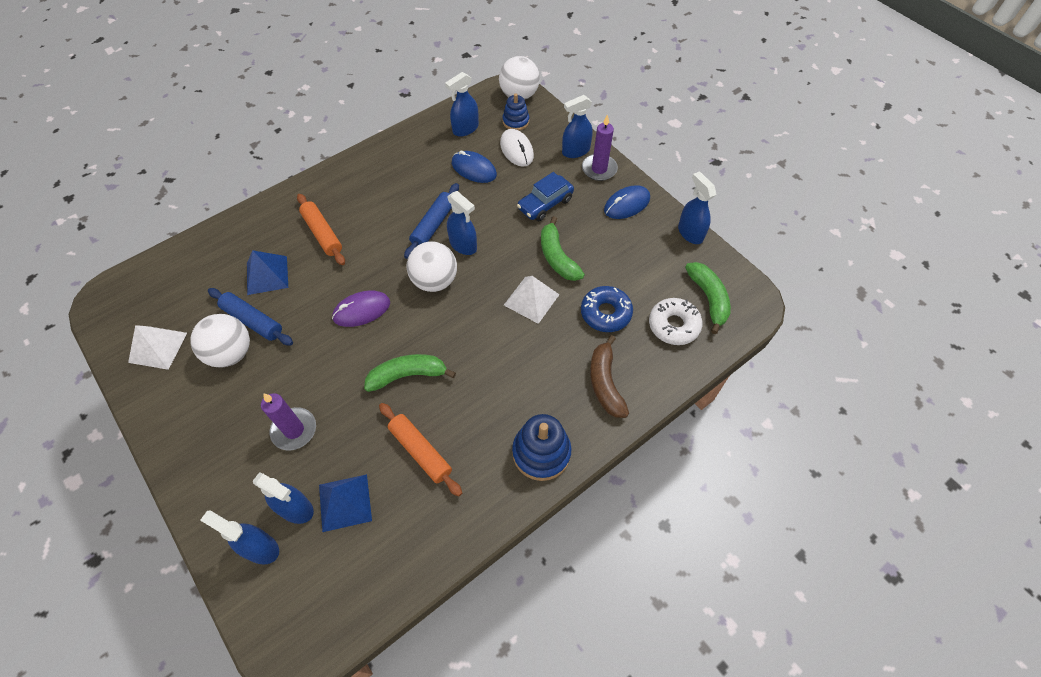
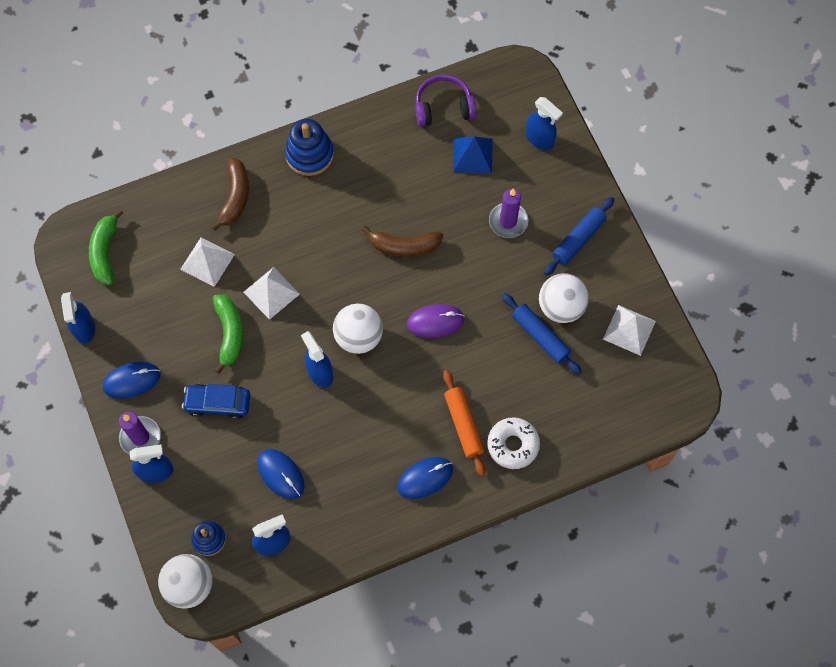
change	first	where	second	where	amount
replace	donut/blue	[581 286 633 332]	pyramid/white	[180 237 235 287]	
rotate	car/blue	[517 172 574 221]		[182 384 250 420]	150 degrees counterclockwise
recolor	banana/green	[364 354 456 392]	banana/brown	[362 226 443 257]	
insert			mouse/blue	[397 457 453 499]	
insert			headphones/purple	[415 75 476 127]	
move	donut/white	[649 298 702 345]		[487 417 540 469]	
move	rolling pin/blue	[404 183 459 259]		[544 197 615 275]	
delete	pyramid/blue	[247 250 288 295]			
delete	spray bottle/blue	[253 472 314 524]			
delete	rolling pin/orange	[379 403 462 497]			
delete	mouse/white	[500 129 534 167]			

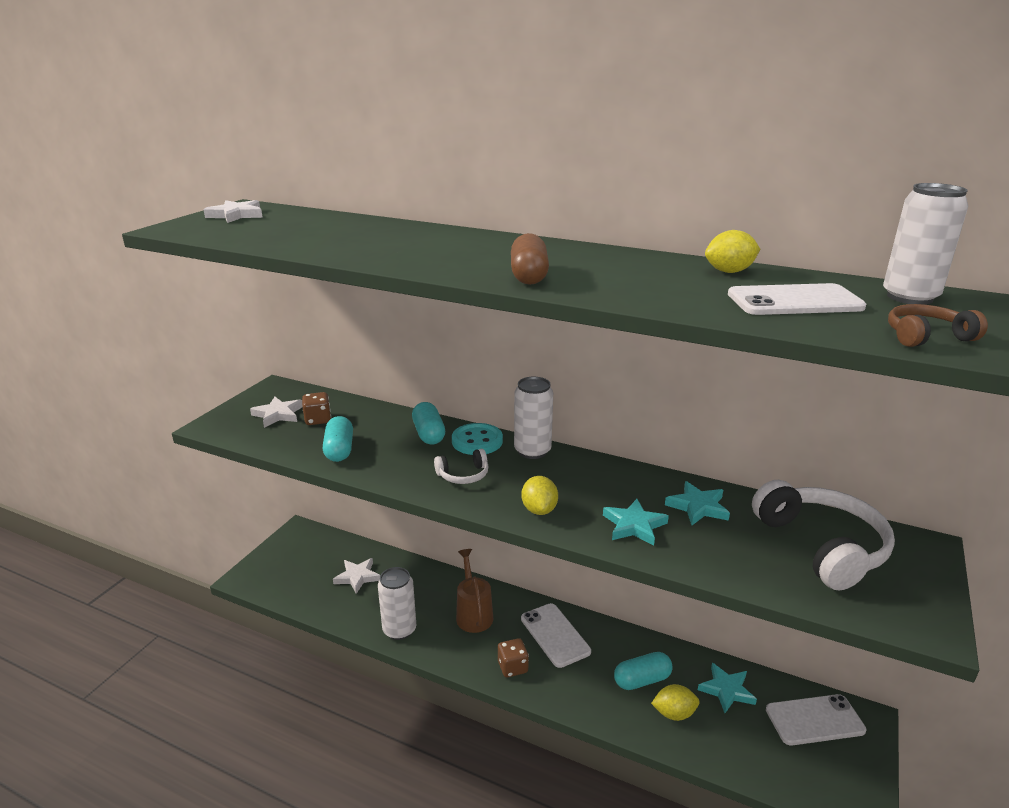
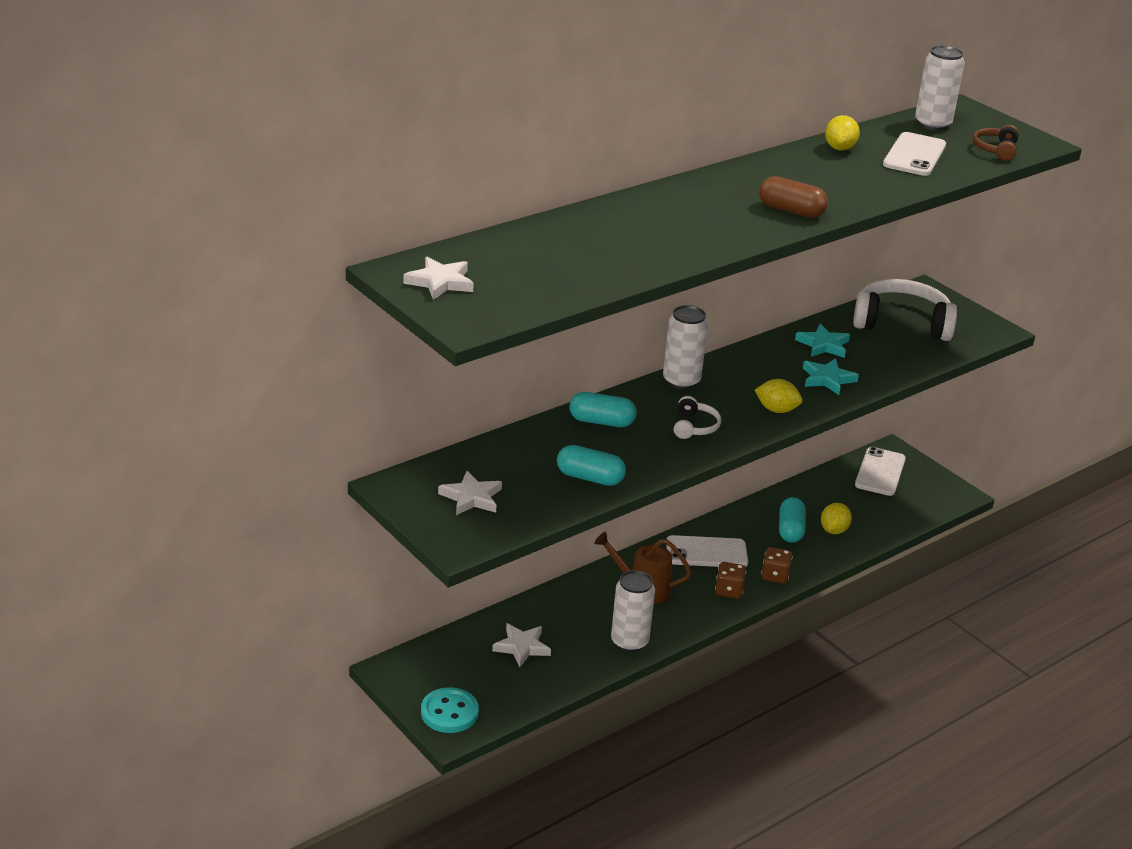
change	first	where	second	where	amount
move	button/turquoise	[452 423 503 455]		[421 687 479 733]	
move	dice/brown	[302 392 331 425]		[761 547 793 584]	
delete	star/turquoise	[698 663 757 713]			

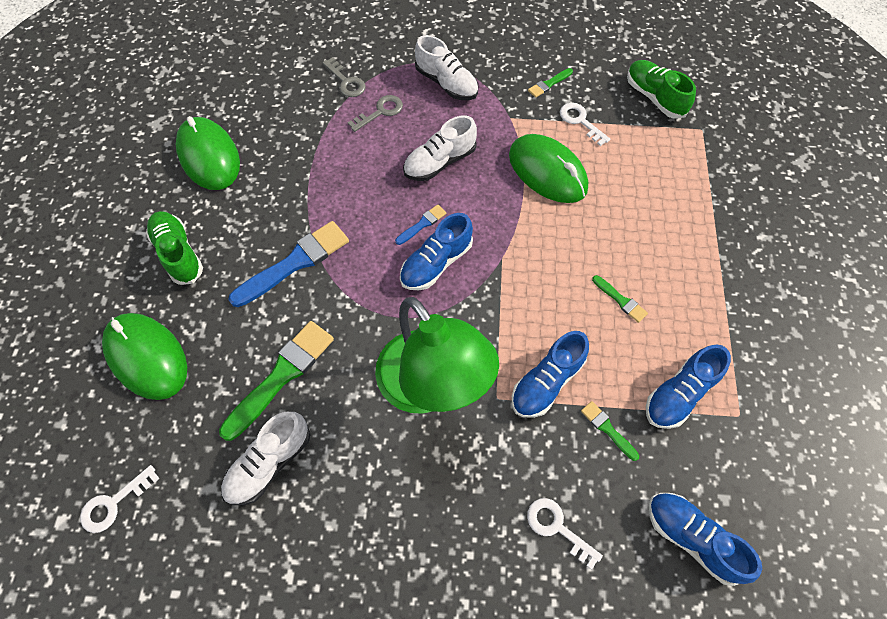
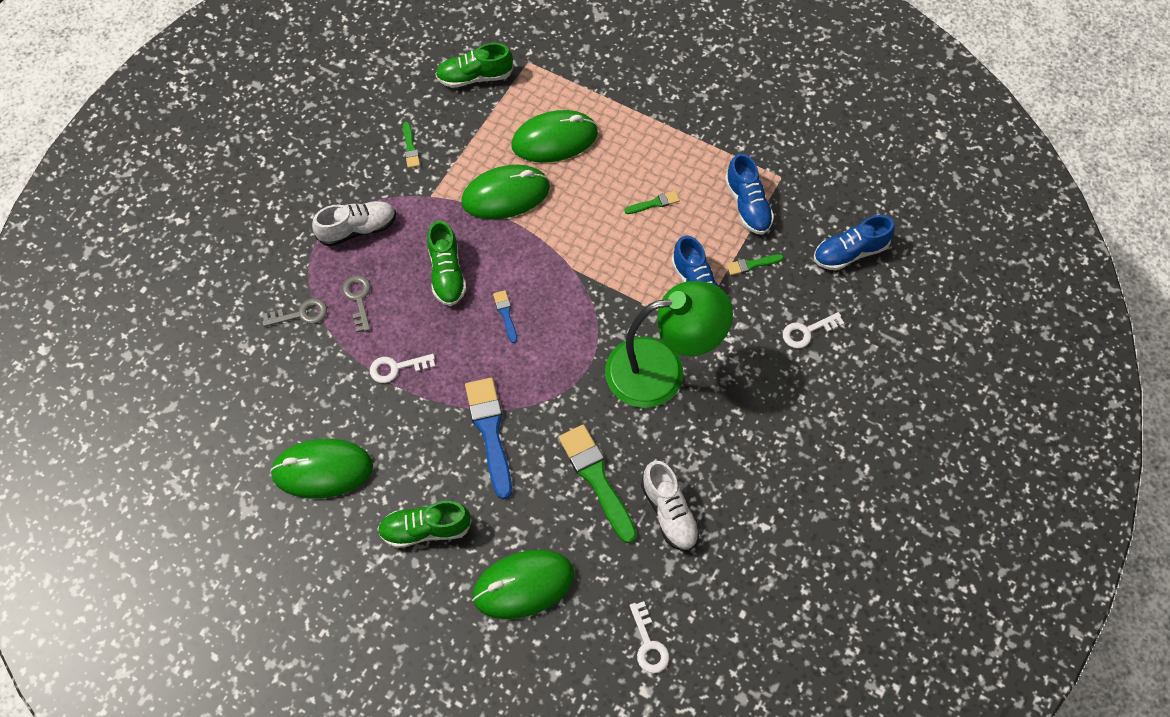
change	first	where	second	where	amount
move	key/white	[560 103 610 146]		[370 354 435 383]	
recolor	shoe/white	[403 115 477 181]	shoe/green	[427 220 466 306]	
insert			mouse/green	[511 110 598 163]	
delete	shoe/blue	[400 213 473 290]			

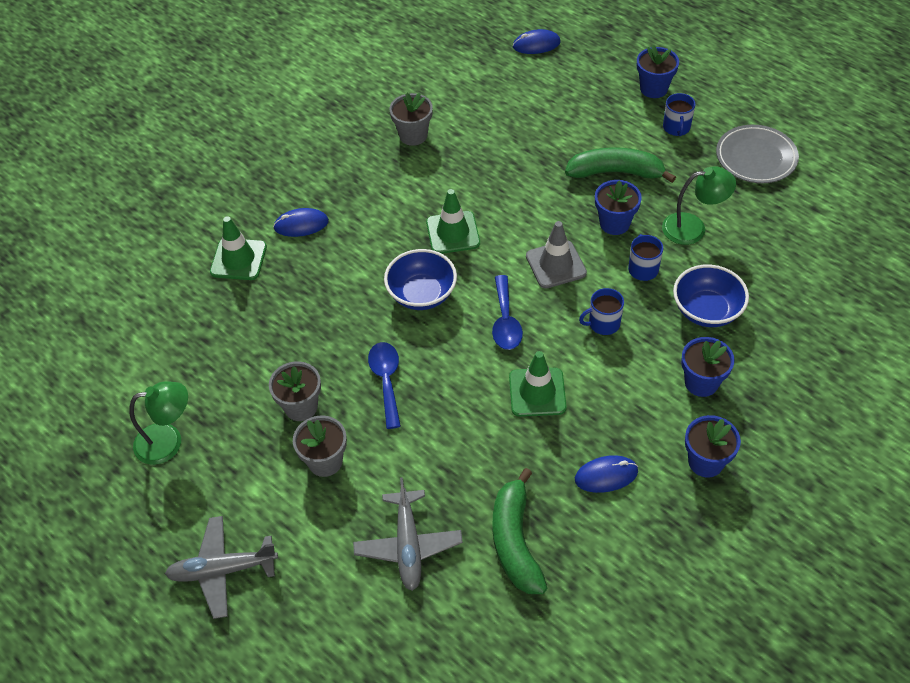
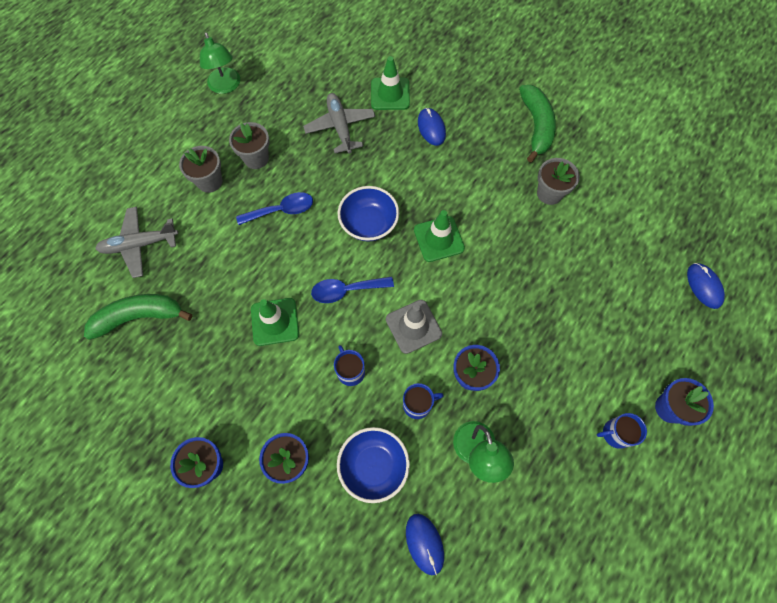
change	first	where	second	where	amount
move	plane/grey	[165 516 278 619]		[303 93 375 154]	
move	mouse/blue	[575 455 638 493]		[406 514 444 575]	
move	banana/green	[565 147 676 183]		[519 85 556 162]	
delete	plate/grey	[716 125 799 183]			

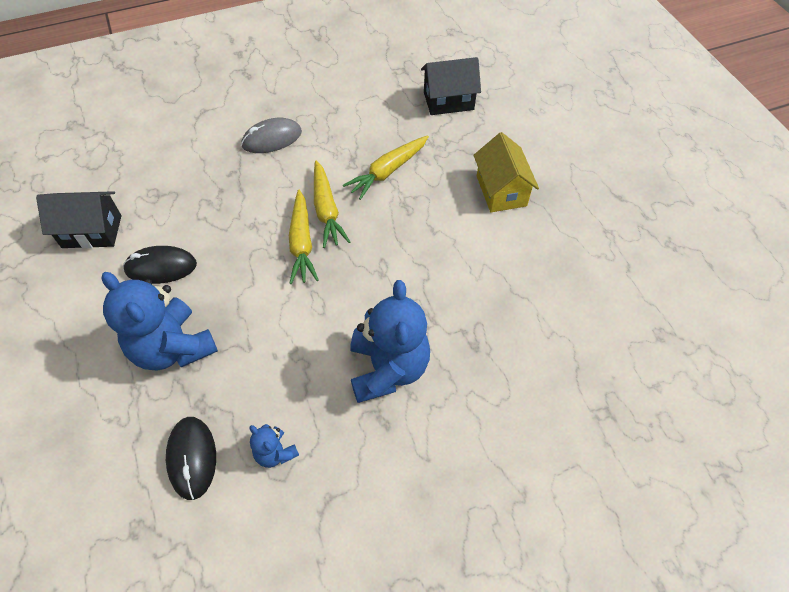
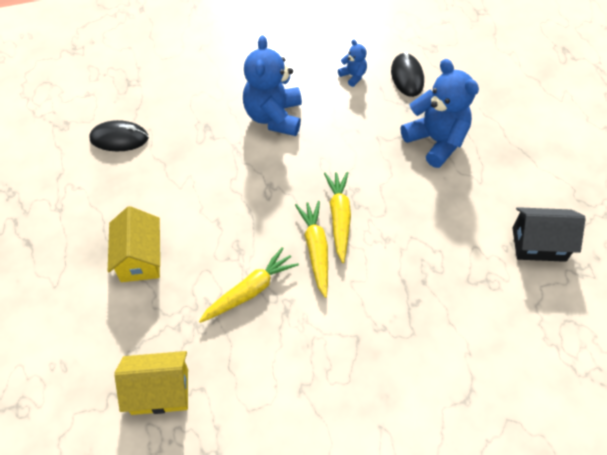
change	first	where	second	where	amount
move	mouse/black	[123 246 197 284]		[89 120 149 151]	
recolor	house/black	[421 57 481 115]	house/yellow	[114 351 188 415]	
delete	mouse/grey	[241 118 302 153]			

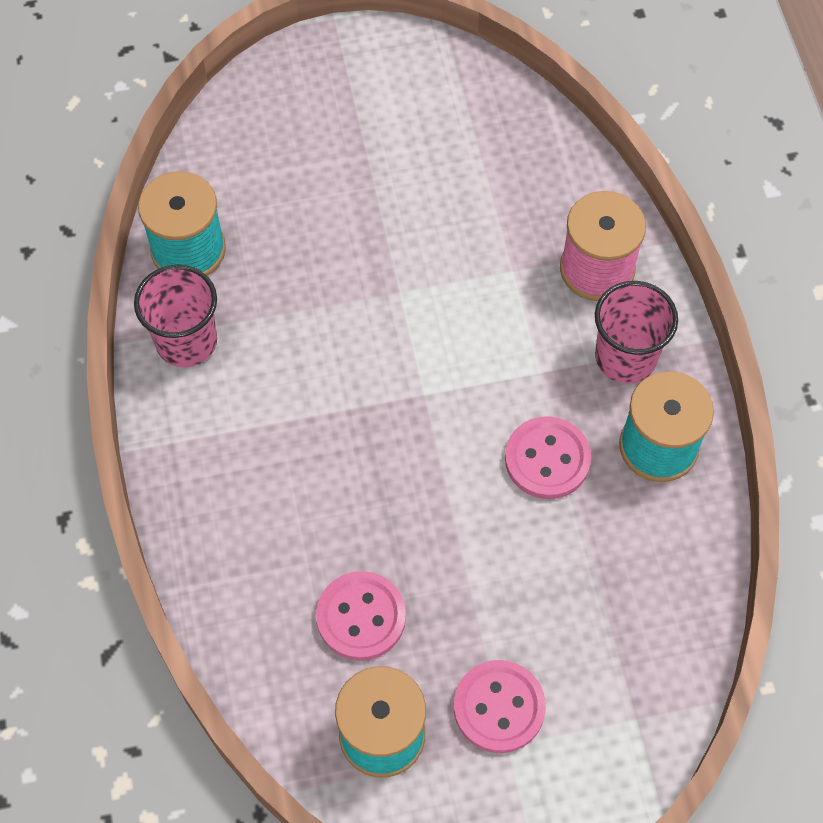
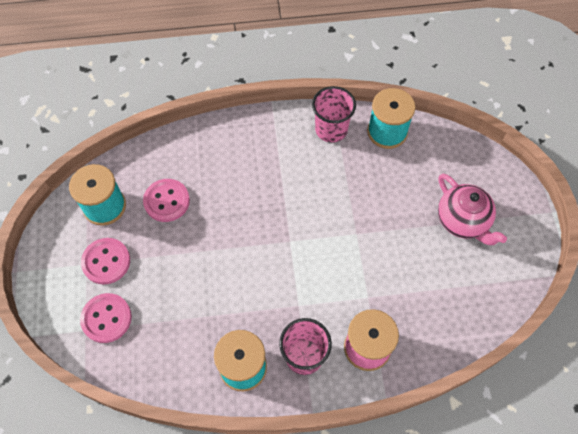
change	first	where	second	where	amount
move	button/pink	[505 416 591 499]		[80 293 132 343]	
insert			teapot/pink	[438 174 507 245]	

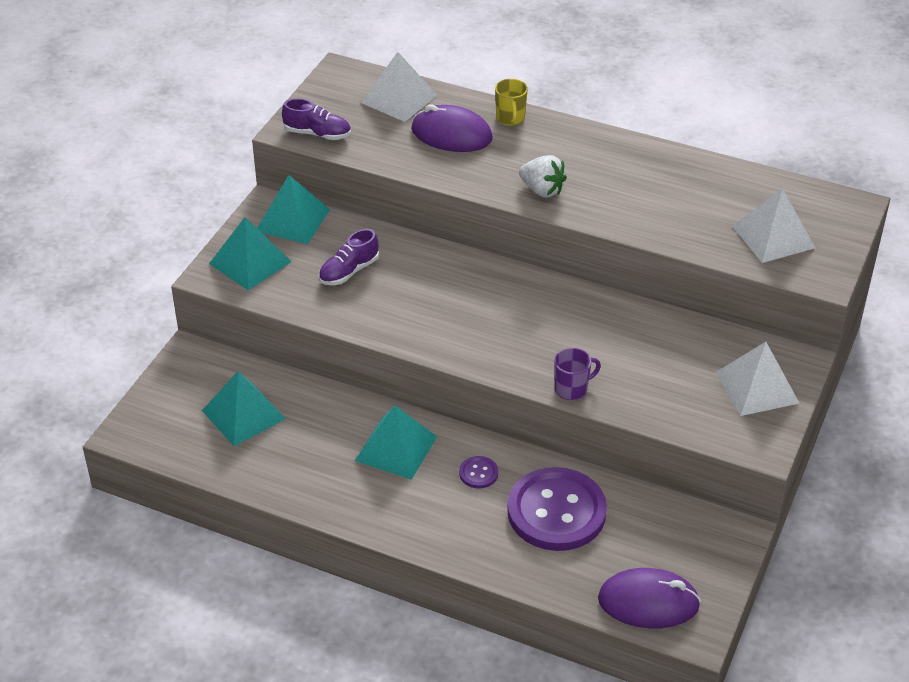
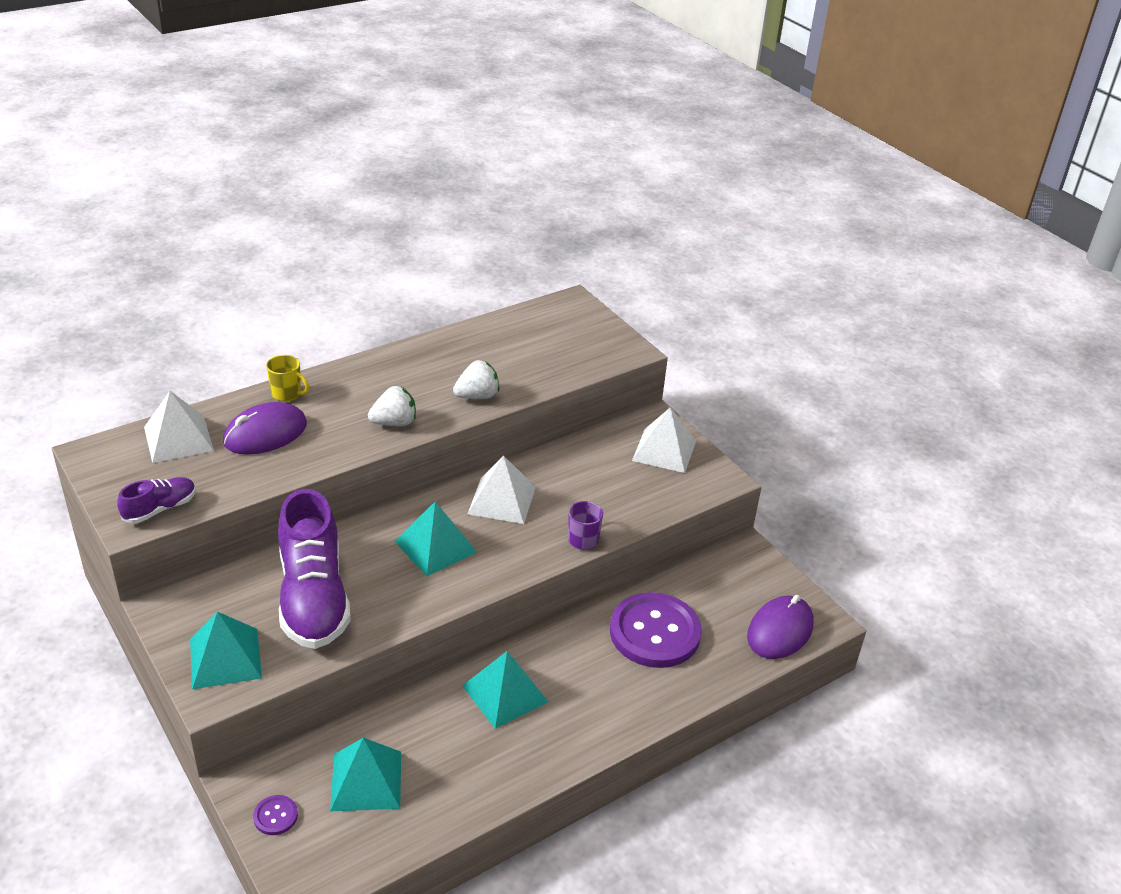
change	first	where	second	where	amount
move	button/purple	[459 456 498 489]		[253 795 298 835]	
resize	shoe/purple	[319 229 379 285]		[278 489 351 649]	x2.12
move	pyramid/turquoise	[257 175 330 244]		[395 501 477 576]	
insert			strawberry/white	[453 360 499 399]	
move	pyramid/white	[733 189 815 263]		[468 456 536 524]	

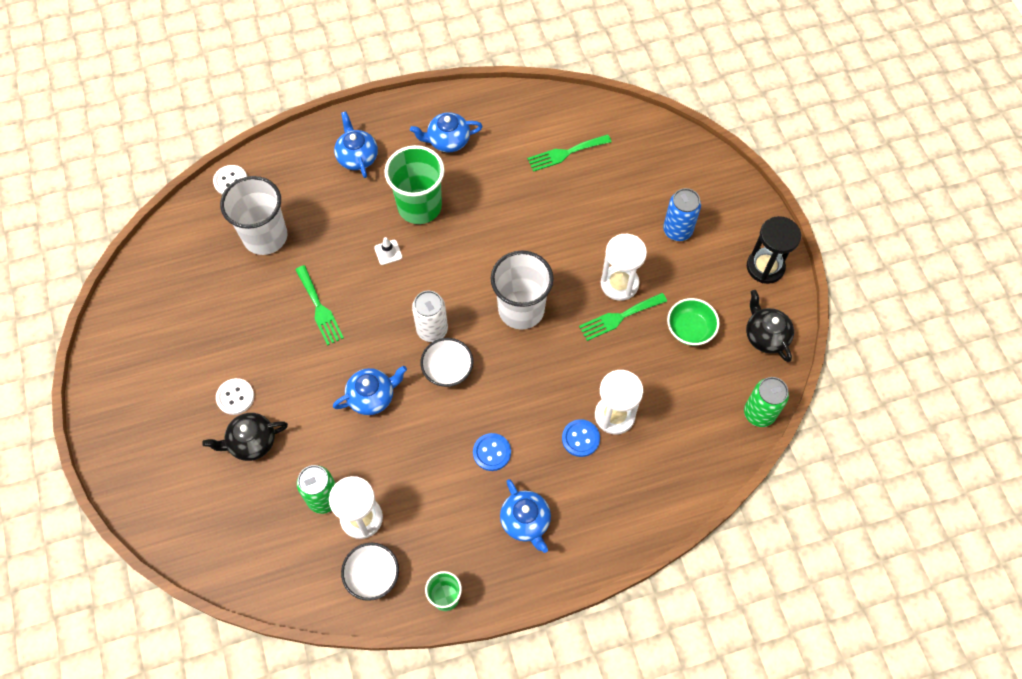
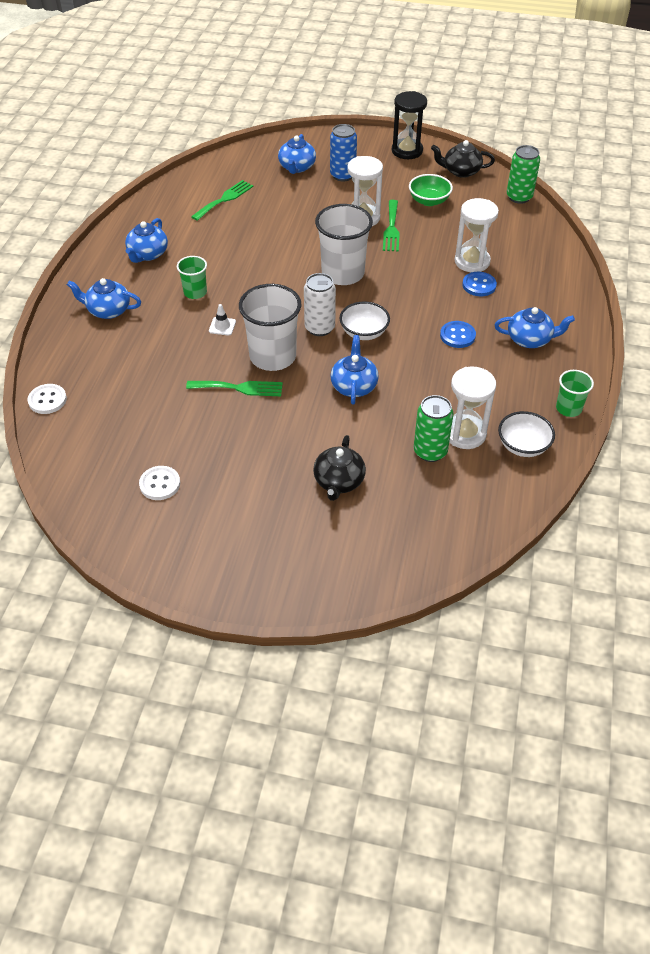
change	first	where	second	where	amount
move	button/white	[216 378 254 415]		[139 466 180 500]	
resize	cup/green	[384 145 444 224]		[177 256 207 299]	x0.53
rotate	fork/green	[527 134 612 172]		[191 180 254 221]	150 degrees counterclockwise
move	cup/white	[220 176 287 255]		[239 284 301 371]	
insert			teapot/blue	[278 134 316 174]	

